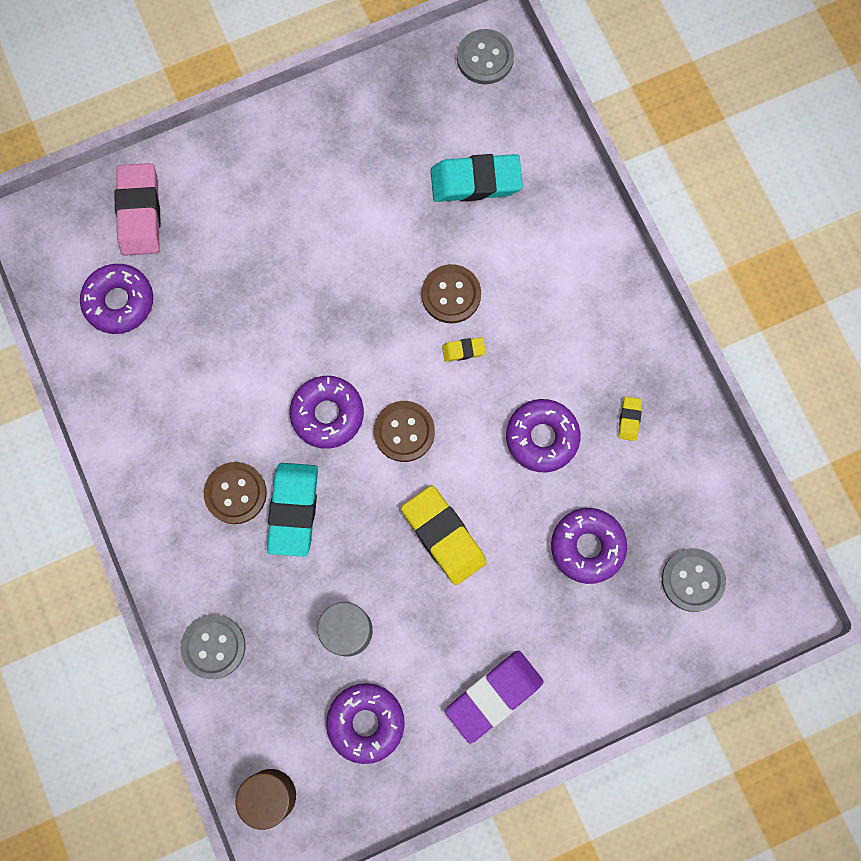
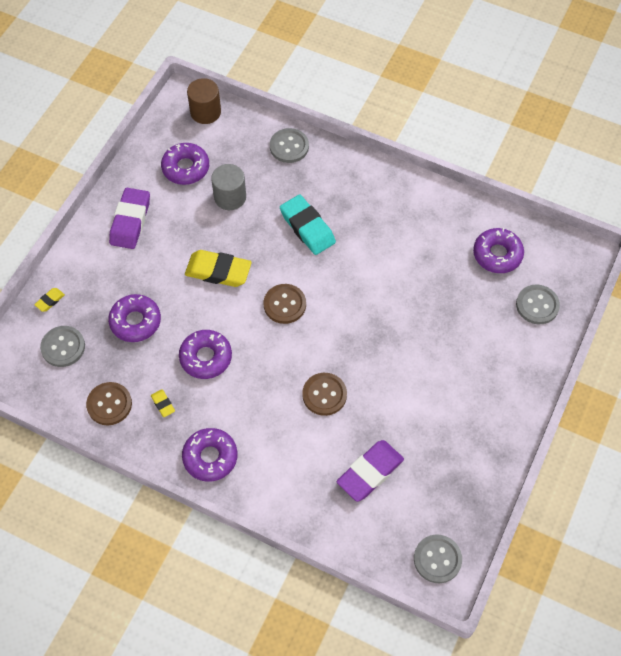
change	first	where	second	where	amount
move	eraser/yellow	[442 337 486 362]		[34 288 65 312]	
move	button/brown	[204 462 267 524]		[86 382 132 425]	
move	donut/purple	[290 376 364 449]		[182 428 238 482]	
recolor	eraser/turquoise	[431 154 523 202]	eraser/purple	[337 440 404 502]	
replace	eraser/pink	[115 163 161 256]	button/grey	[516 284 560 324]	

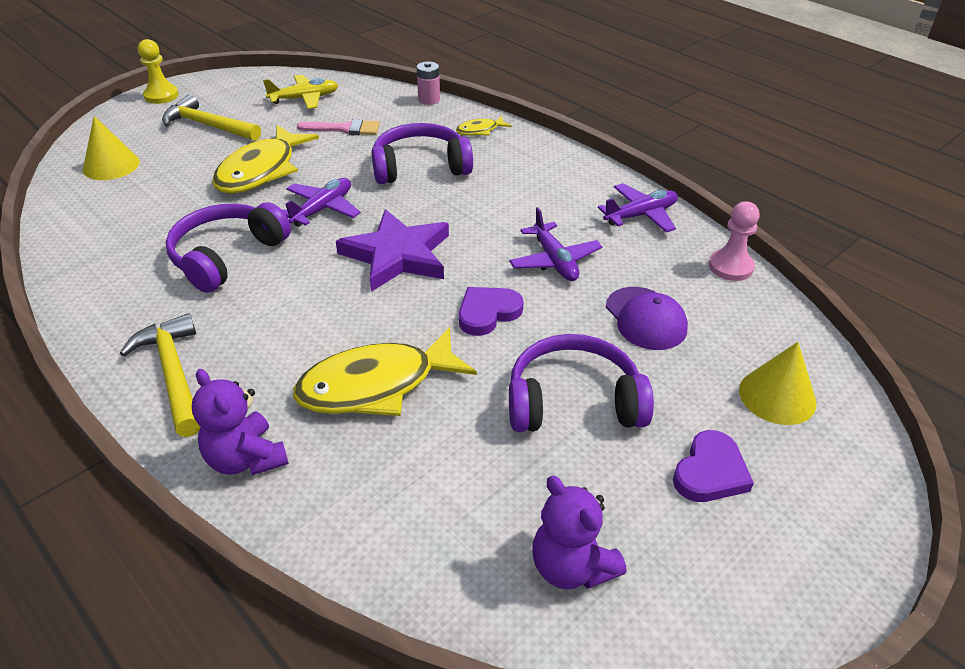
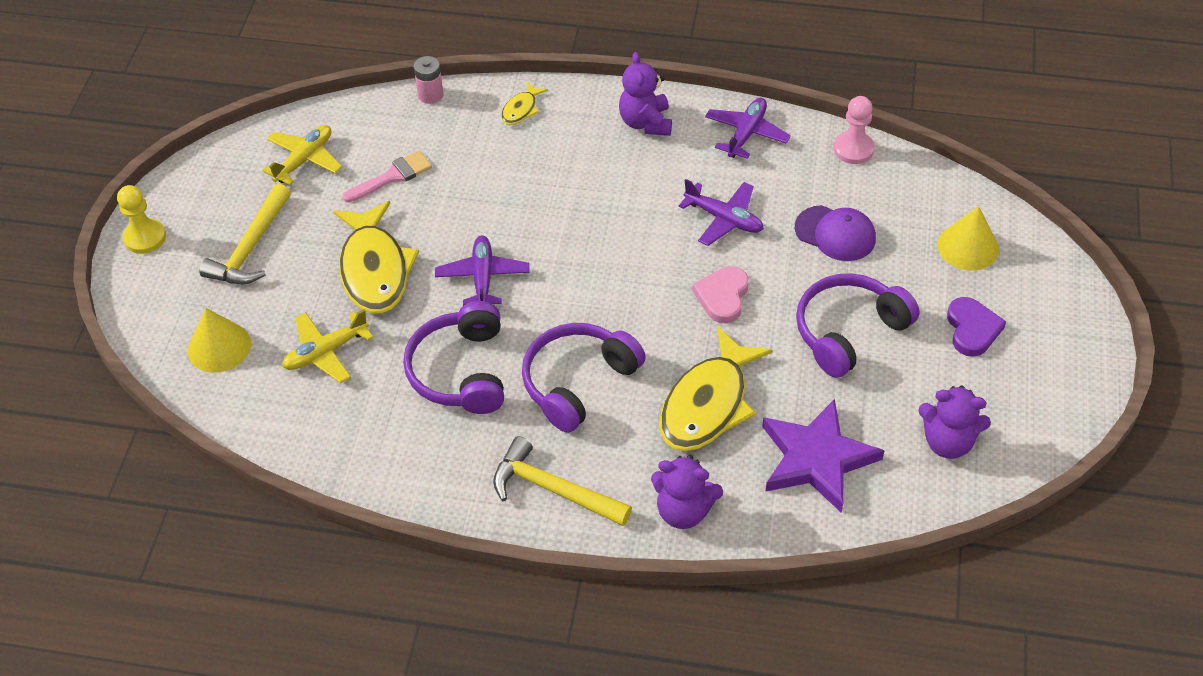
change	first	where	second	where	amount
rotate	hammer/yellow	[162 94 261 141]		[199 183 291 284]	60 degrees counterclockwise
insert			plane/yellow	[282 309 374 383]	
move	headphones/purple	[372 123 473 184]		[522 323 646 433]	
insert			teddy bear/purple	[619 52 672 136]	
recolor	heart/purple	[459 287 524 336]	heart/pink	[692 266 749 323]	
move	star/purple	[336 209 449 292]		[762 399 885 513]	

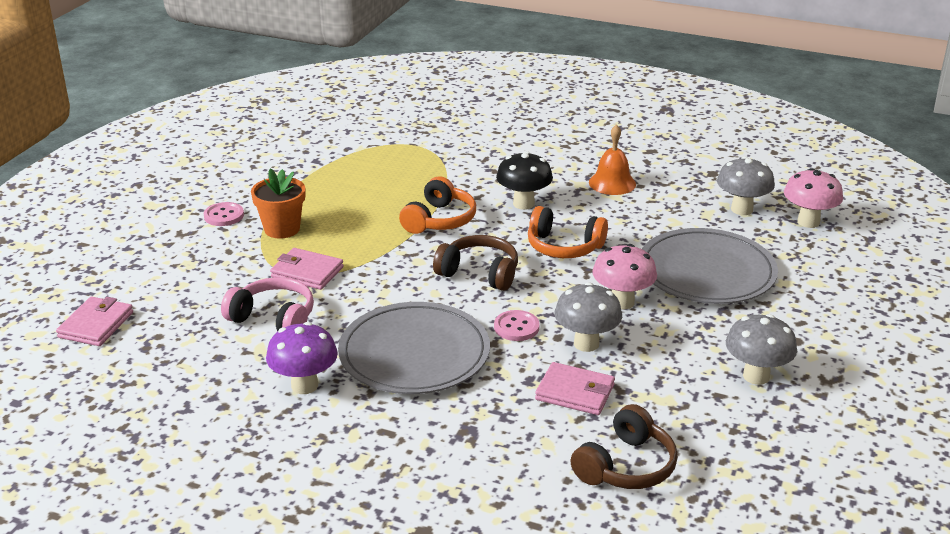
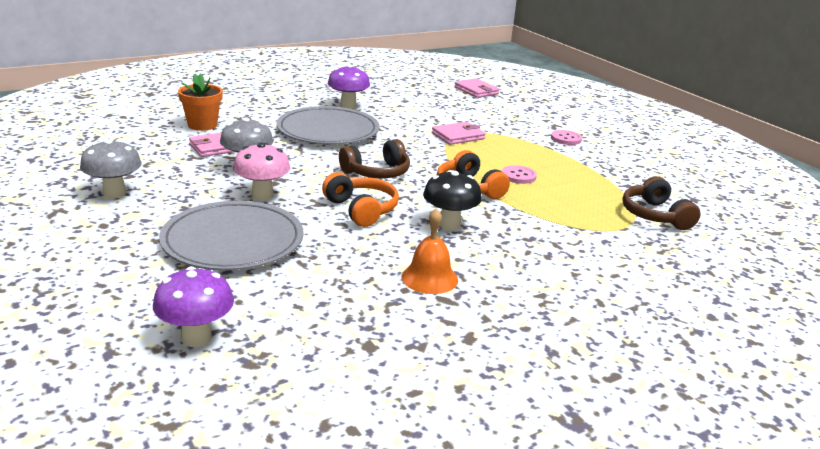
change	first	where	second	where	amount
recolor	mushroom/pink	[784 168 843 228]	mushroom/purple	[153 267 234 347]	
move	flower pot/orange	[251 168 305 238]		[178 73 223 131]	
rotate	headphones/orange	[528 206 608 258]		[322 172 399 227]	90 degrees clockwise
move	button/pink	[494 310 540 341]		[502 165 537 184]	
move	headphones/brown	[570 404 678 489]		[622 176 701 230]	
delete	headphones/pink	[221 277 314 332]			
delete	mushroom/grey	[717 157 775 215]			

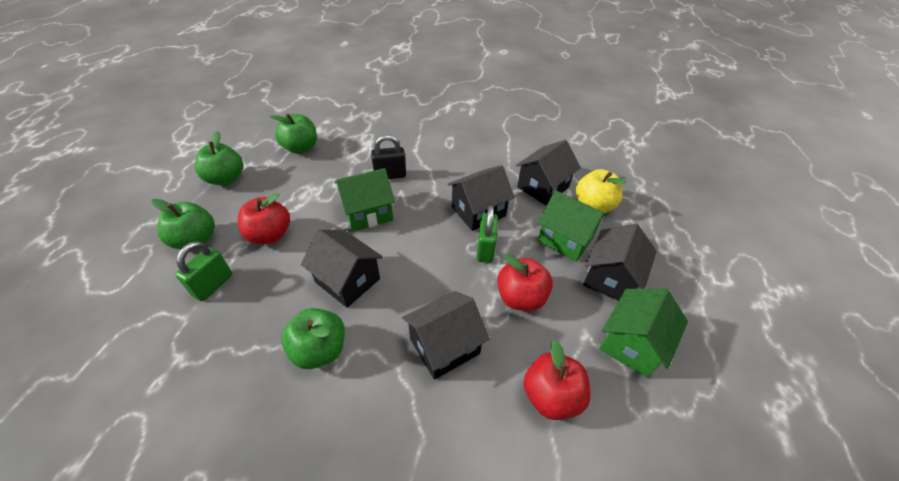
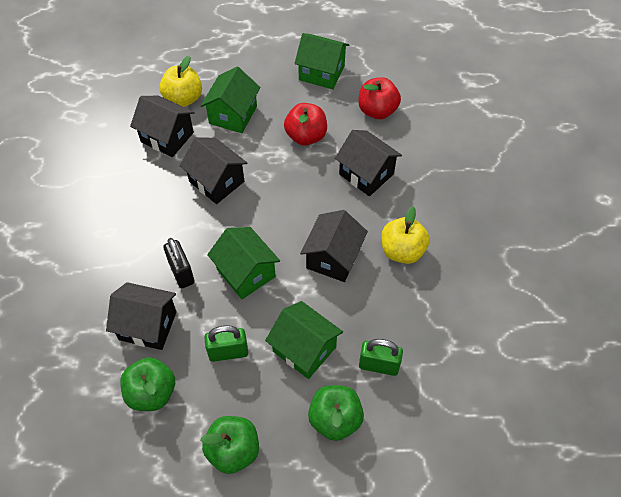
change	first	where	second	where	amount
move	house/black	[583 223 657 301]		[106 282 177 350]	
move	padlock/green	[477 205 498 263]		[204 325 248 362]	
replace	apple/red	[238 193 290 244]	house/green	[265 301 343 379]	
recolor	apple/green	[281 308 345 369]	apple/yellow	[381 206 430 264]	

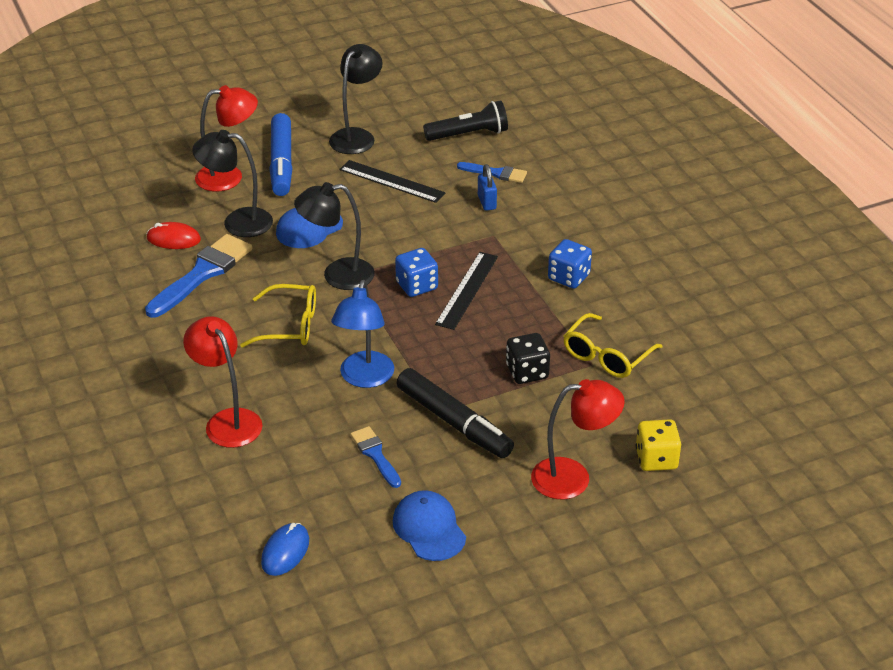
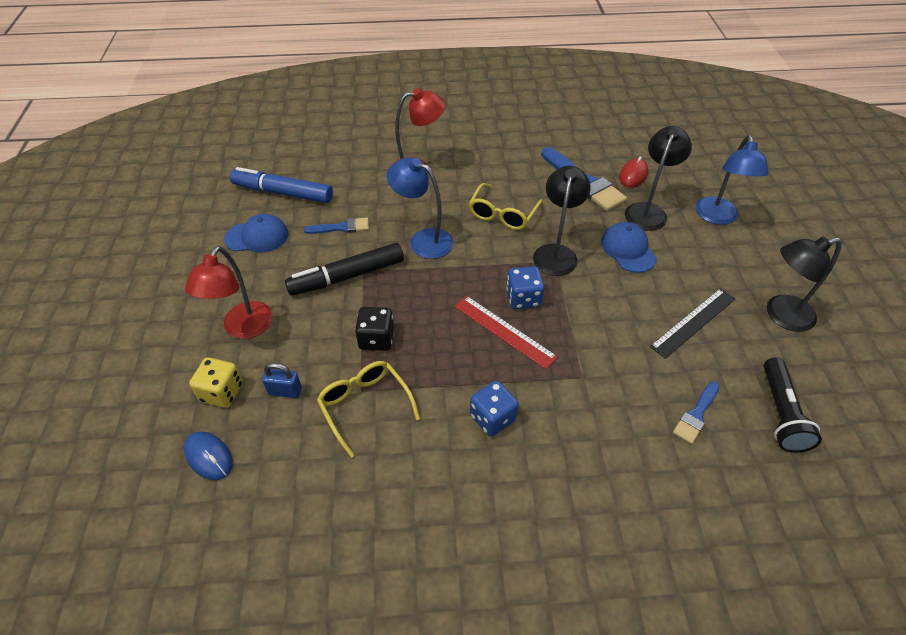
change	first	where	second	where	amount
move	mouse/blue	[261 523 309 576]		[184 431 233 480]	
move	marker/blue	[270 113 293 196]		[230 167 333 203]	
move	padlock/blue	[478 164 497 211]		[262 363 302 398]	
recolor	ruler/black	[435 252 498 330]	ruler/red	[454 296 558 369]	
recolor	lamp/red	[195 85 258 192]	lamp/blue	[696 135 768 225]	
rotate	lamp/black	[329 44 383 154]		[767 237 842 332]	120 degrees clockwise

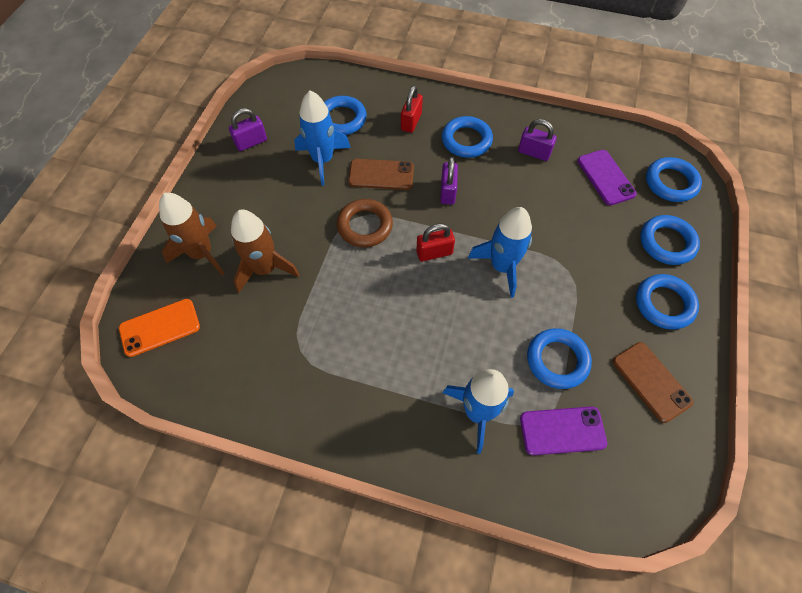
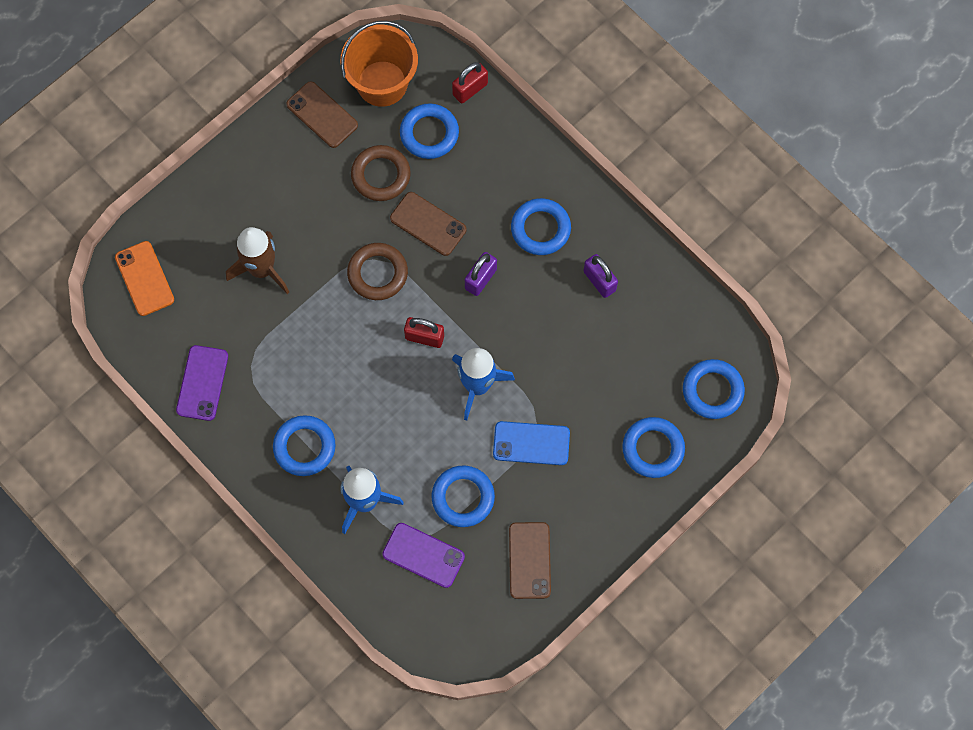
change	first	where	second	where	amount
rotate	phone/orange	[119 299 200 357]		[115 241 174 316]	60 degrees clockwise
move	phone/purple	[577 150 637 205]		[176 345 228 421]	
move	ring/blue	[636 274 699 330]		[273 415 336 476]	
replace	padlock/purple	[229 108 267 151]	phone/brown	[286 81 358 148]	
insert			bucket/orange	[341 21 418 107]	
replace	rocket/blue	[294 90 351 185]	ring/brown	[351 145 411 201]	
move	padlock/red	[401 85 423 133]		[452 62 488 103]	
insert			phone/blue	[493 421 570 465]	
delete	rocket/brown	[159 193 224 276]			

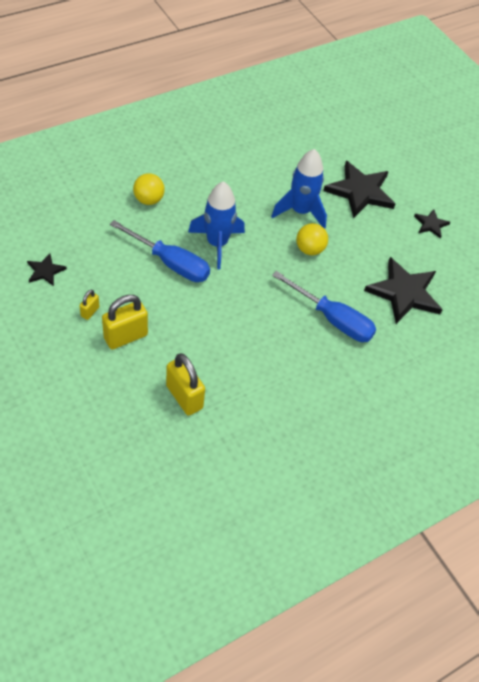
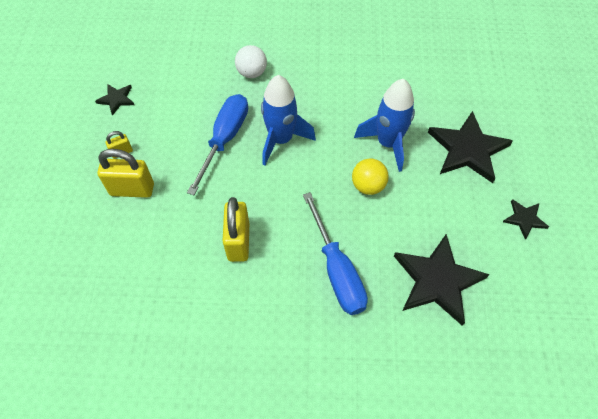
change	first	where	second	where	amount
rotate	screwdriver/blue	[110 220 210 282]		[187 94 248 195]	135 degrees counterclockwise
move	padlock/yellow	[166 353 205 416]		[223 197 249 262]	
recolor	ball/yellow	[133 173 165 205]	ball/white	[235 45 267 78]	

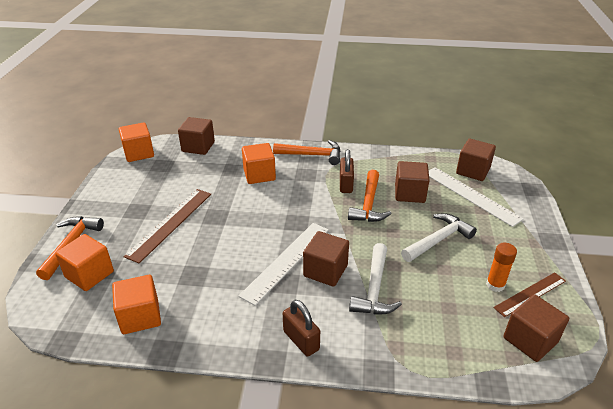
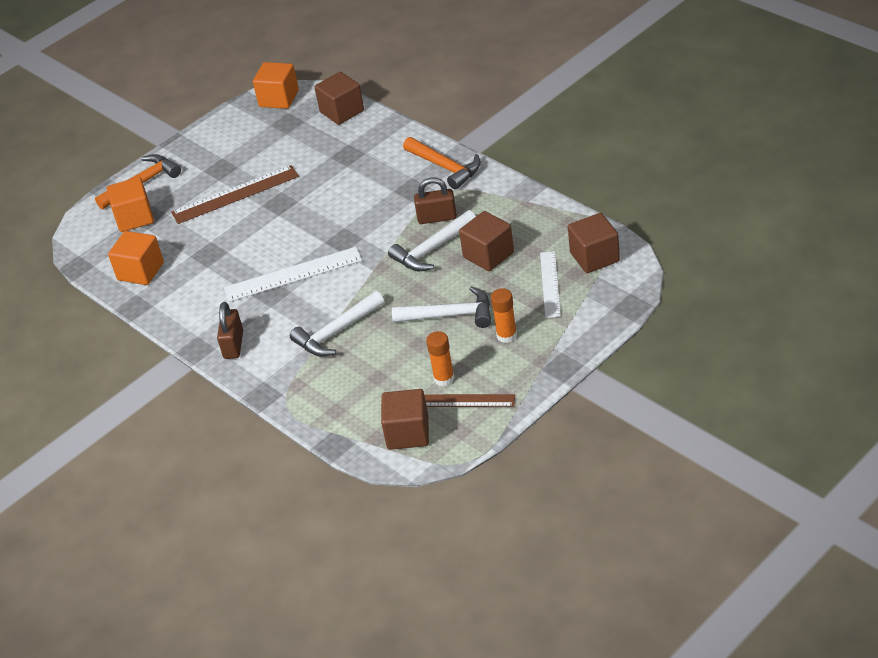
change	first	where	second	where	amount
recolor	hammer/orange	[348 170 392 222]	hammer/white	[388 210 476 271]	
rotate	padlock/brown	[340 149 354 193]		[414 178 457 224]	45 degrees clockwise
insert			glue stick/orange	[491 288 517 343]	
resize	ruler/white	[429 167 524 227]		[540 251 561 318]	x0.67
delete	cube/orange	[242 143 276 184]			
delete	cube/brown	[303 231 349 287]			

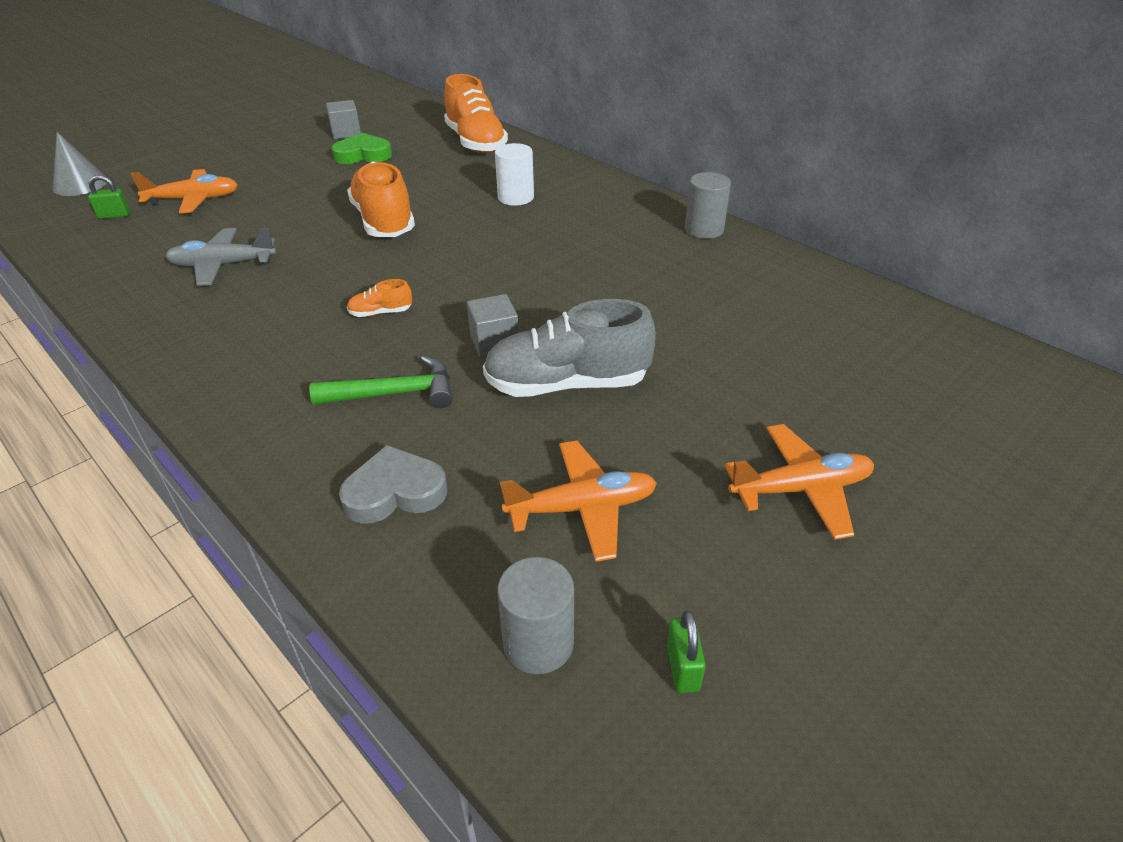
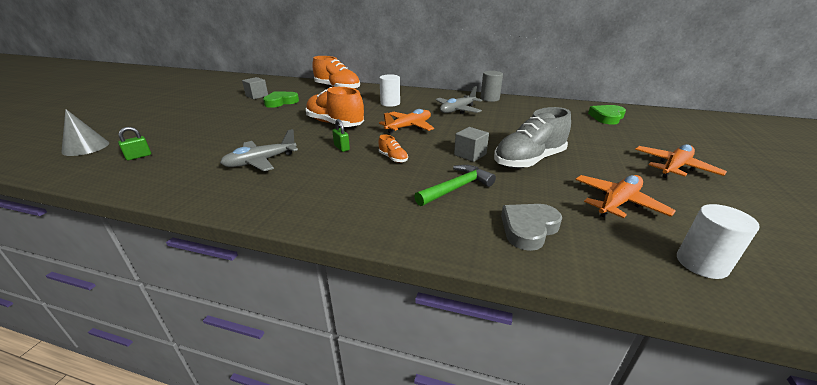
change	first	where	second	where	amount
move	padlock/green	[667 611 706 693]		[332 119 350 152]	
rotate	shoe/orange	[347 279 412 317]		[378 135 408 163]	90 degrees counterclockwise
move	plane/orange	[130 169 238 214]		[379 109 434 134]	
insert			plane/grey	[435 86 483 114]	
insert			heart/green	[588 105 626 125]	
recolor	cylinder/grey	[498 557 574 674]	cylinder/white	[677 204 760 279]	

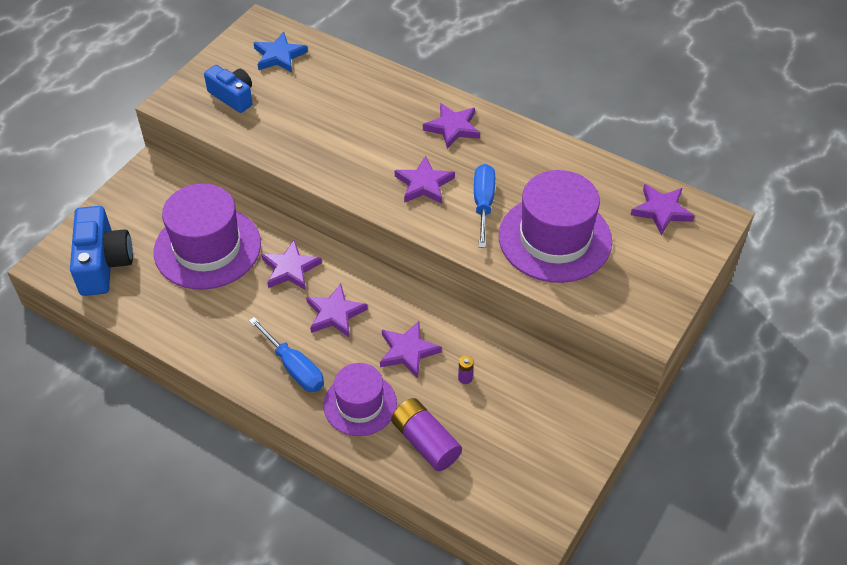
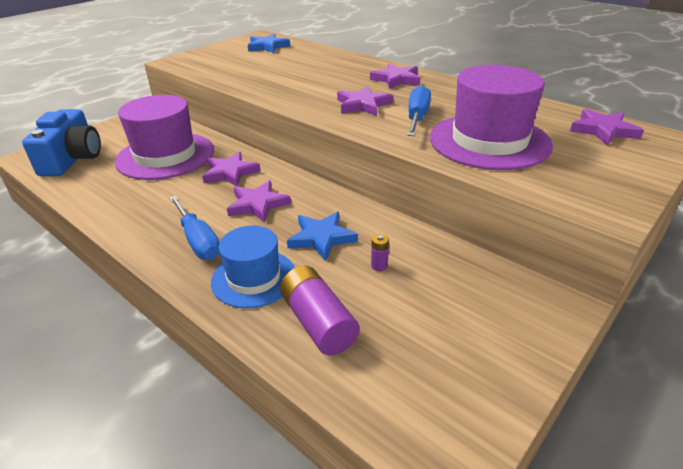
change	first	where	second	where	amount
recolor	hat/purple	[323 363 397 436]	hat/blue	[211 226 295 308]	
recolor	star/purple	[380 321 442 378]	star/blue	[287 212 358 261]	
delete	camera/blue	[204 65 253 113]			

